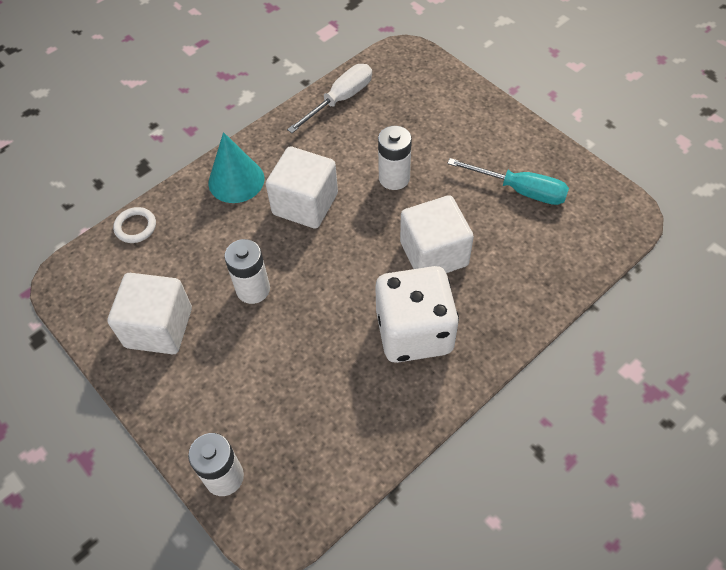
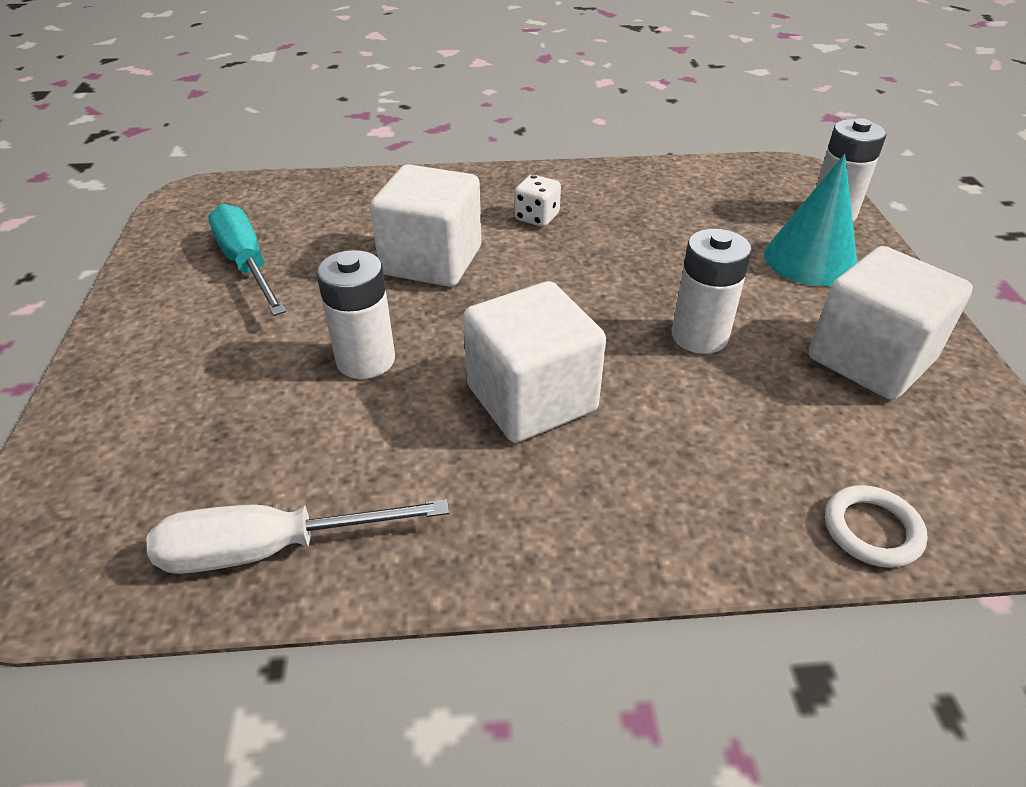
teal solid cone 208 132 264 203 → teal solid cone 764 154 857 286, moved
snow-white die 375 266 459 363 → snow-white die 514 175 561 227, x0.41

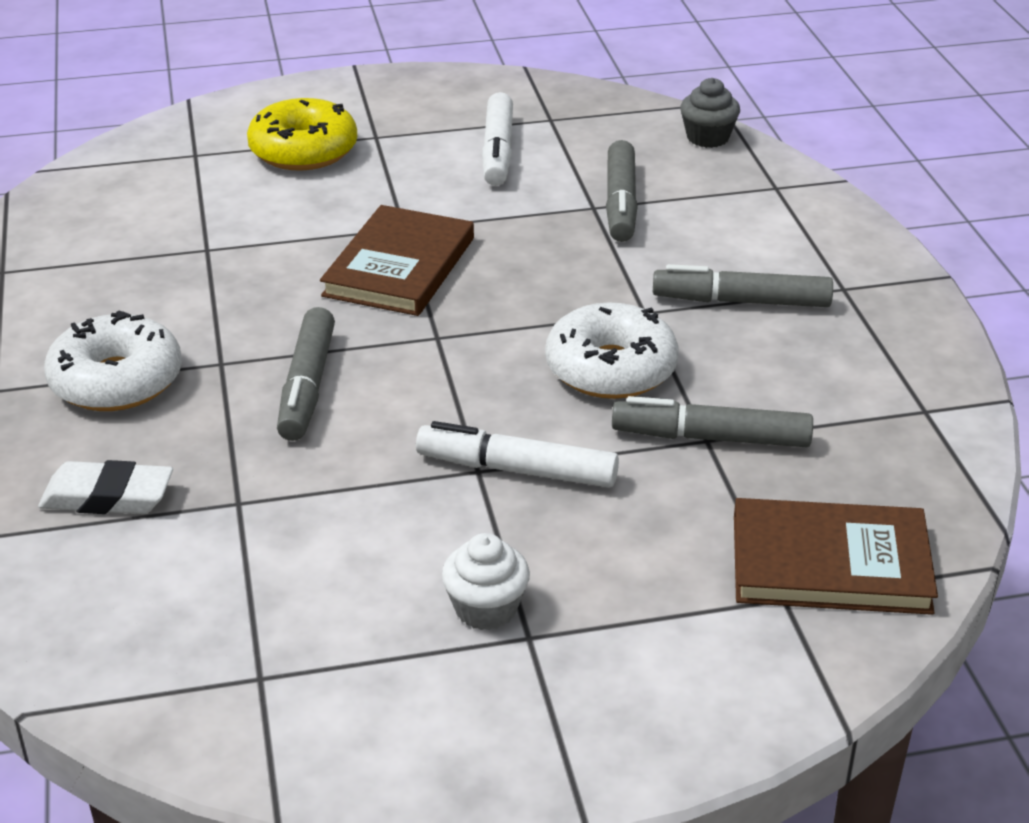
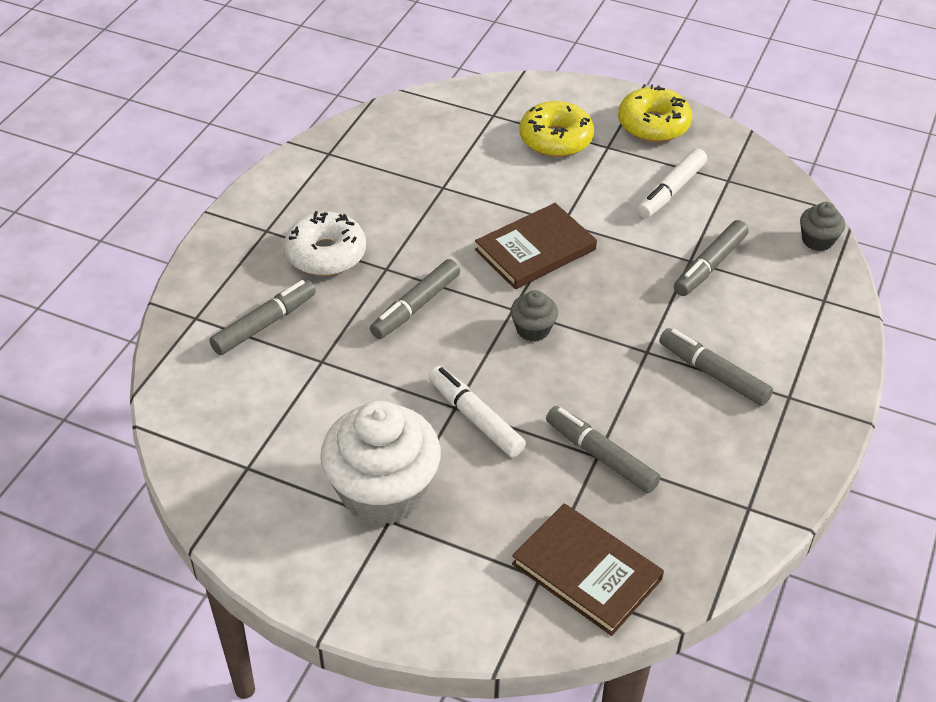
snow-white doughnut 545 303 679 399 → -
snow-white eraser 38 460 173 514 → gray marker pen 209 280 316 355
snow-white muffin 442 533 530 630 → snow-white muffin 320 401 441 526, x2.21
- → bright yellow doughnut 618 85 692 142
- → gray muffin 510 290 558 341

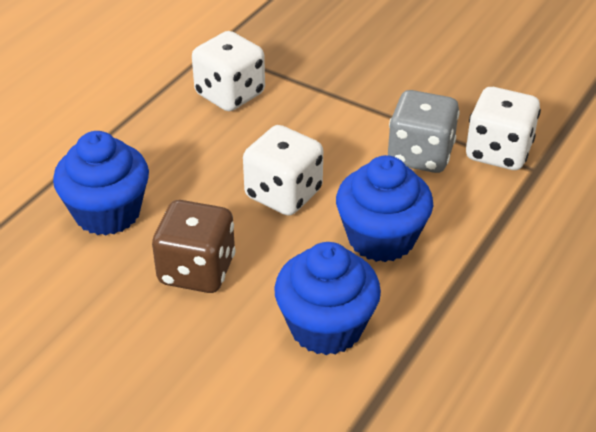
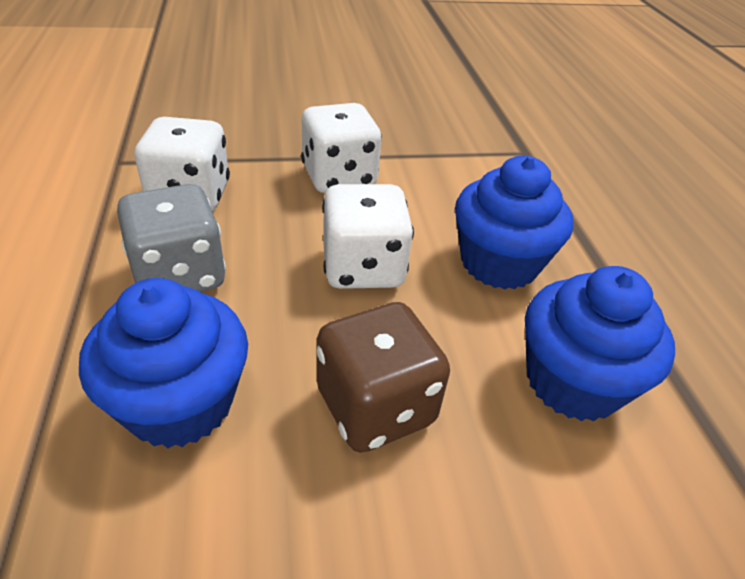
snow-white die 466 87 541 170 → snow-white die 301 103 382 193, moved
gray die 388 90 460 173 → gray die 117 184 226 292, moved

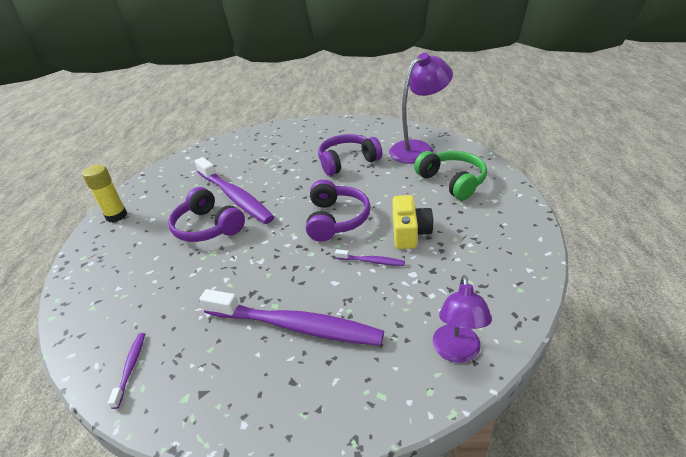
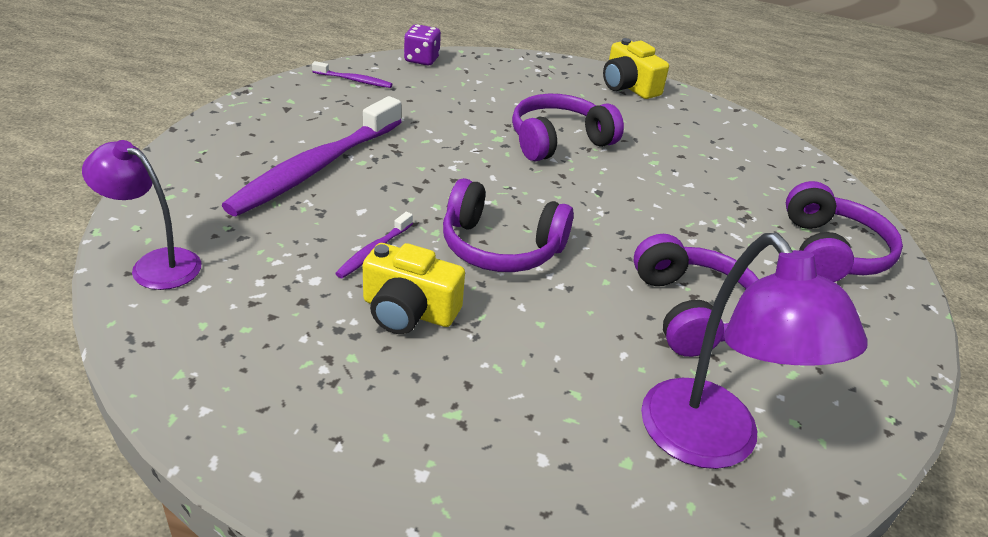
green headset 414 151 487 200 → -
purple dental brush 195 157 274 224 → -
bright yellow glue 82 165 127 222 → bright yellow camera 603 38 669 99
- → purple die 404 24 441 65
- → purple headset 786 181 903 282

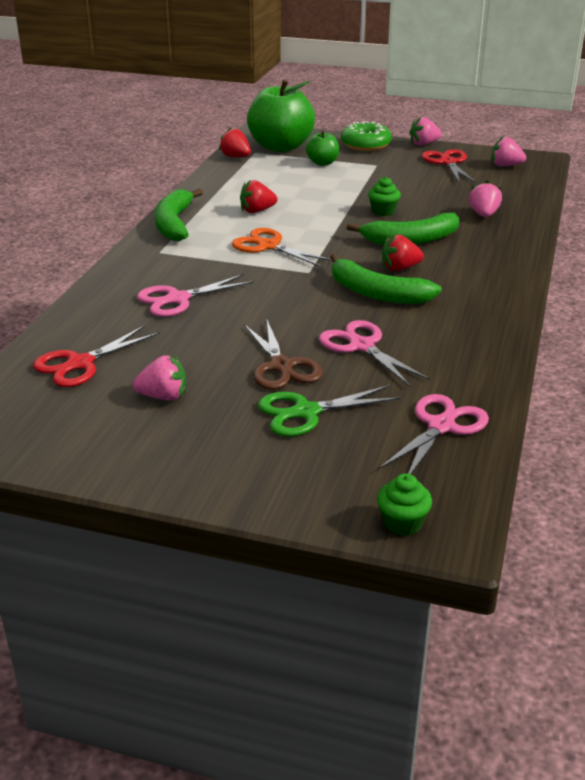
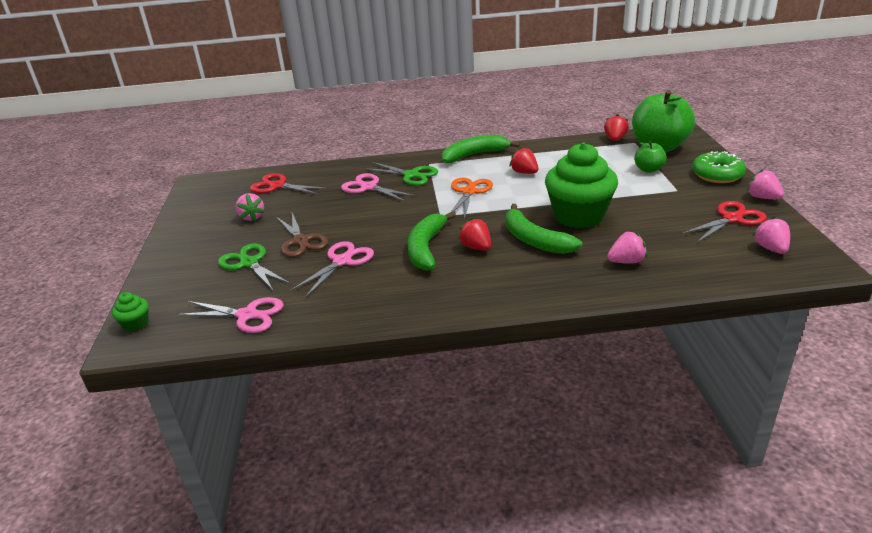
green muffin 368 177 401 216 → green muffin 545 143 618 229, x2.40
russet scissors 244 320 323 390 → russet scissors 276 213 328 257, 75 degrees counterclockwise
- → green scissors 364 162 438 186

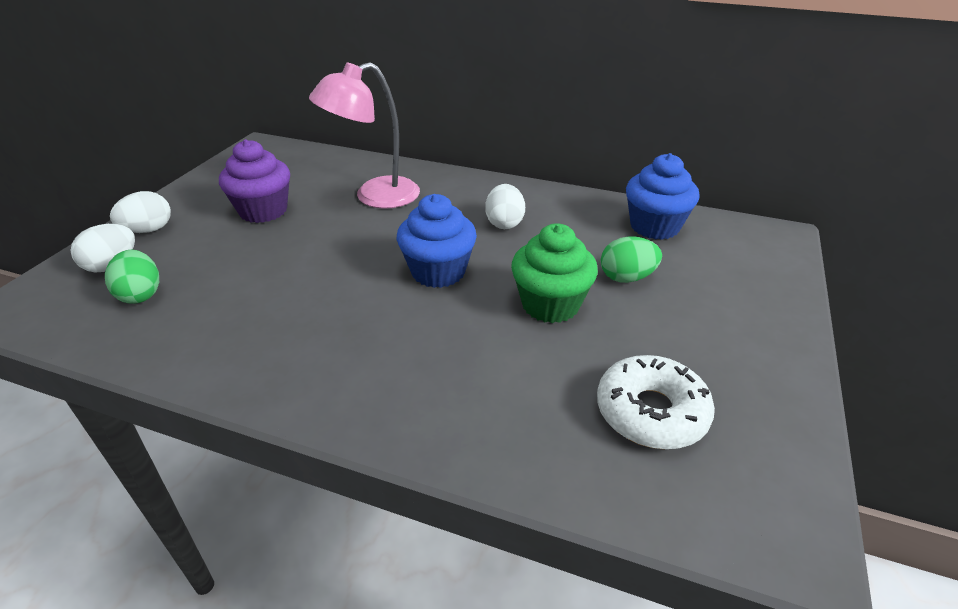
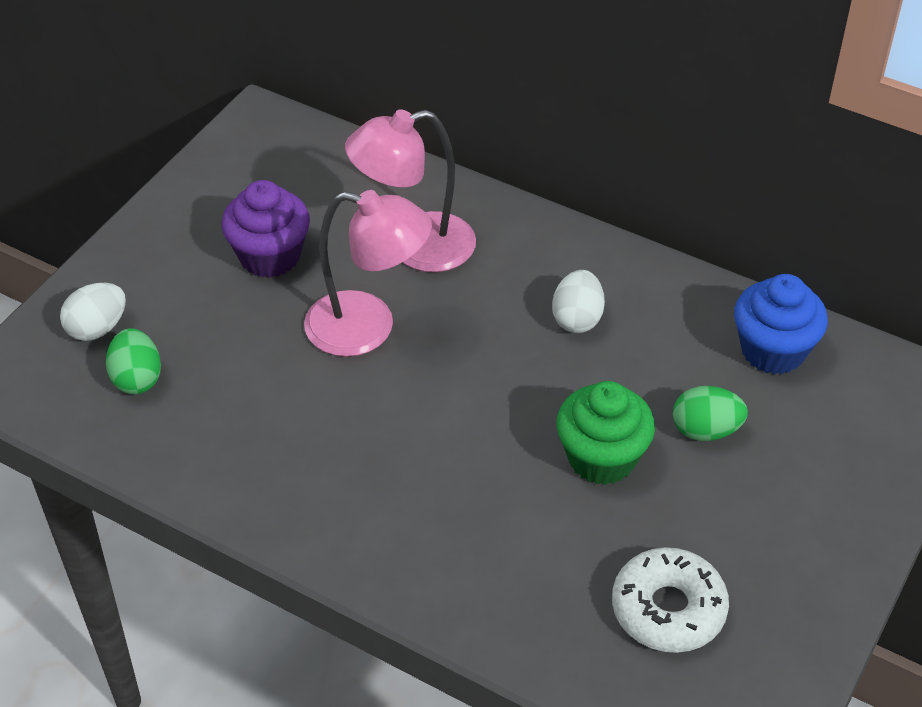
snow-white egg 110 191 171 233 → -
blue muffin 397 194 477 288 → -
- → rosy lamp 304 190 432 357

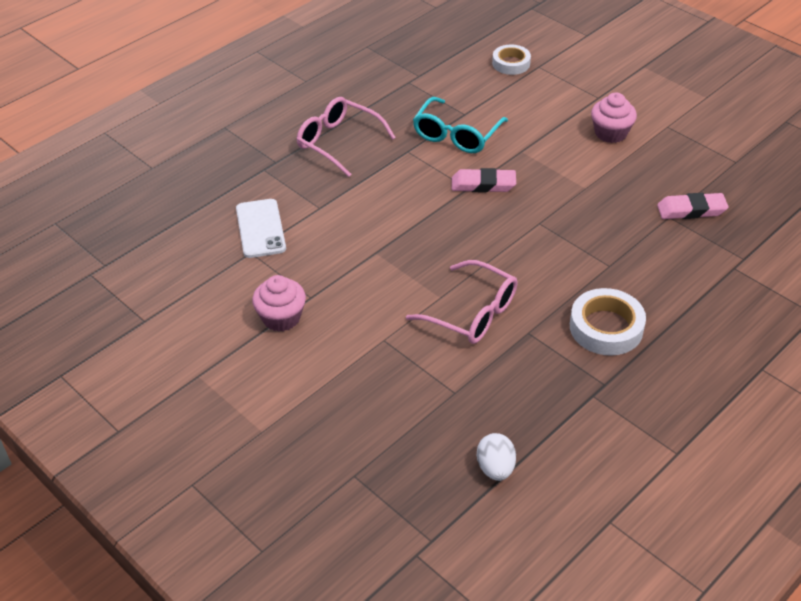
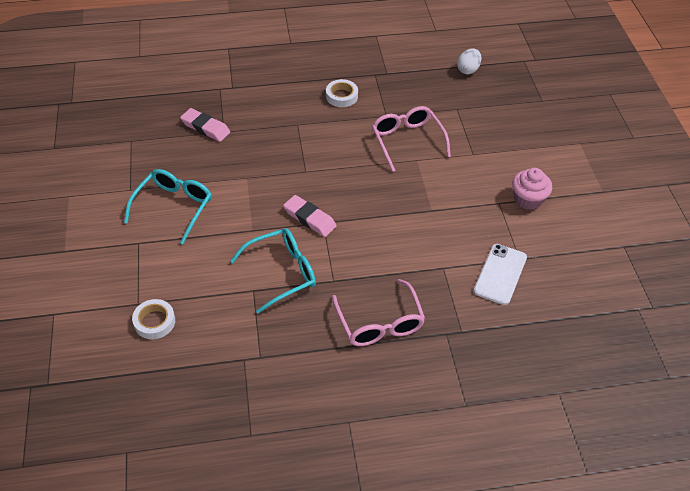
rosy muffin 591 93 637 143 → teal spectacles 124 169 212 244
snow-white tape 570 288 646 356 → snow-white tape 326 79 358 107, x0.67

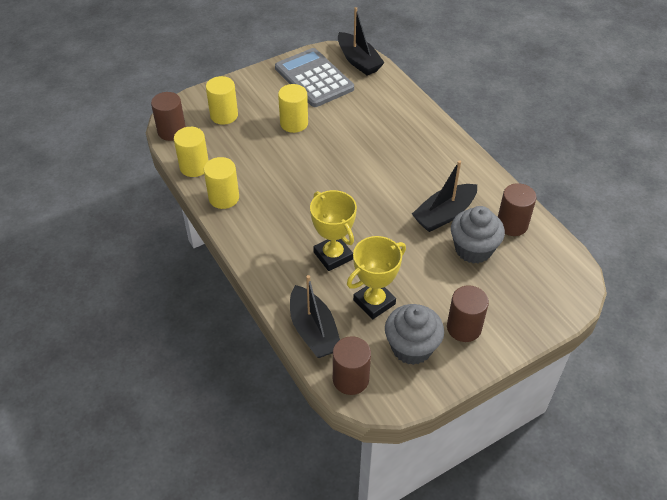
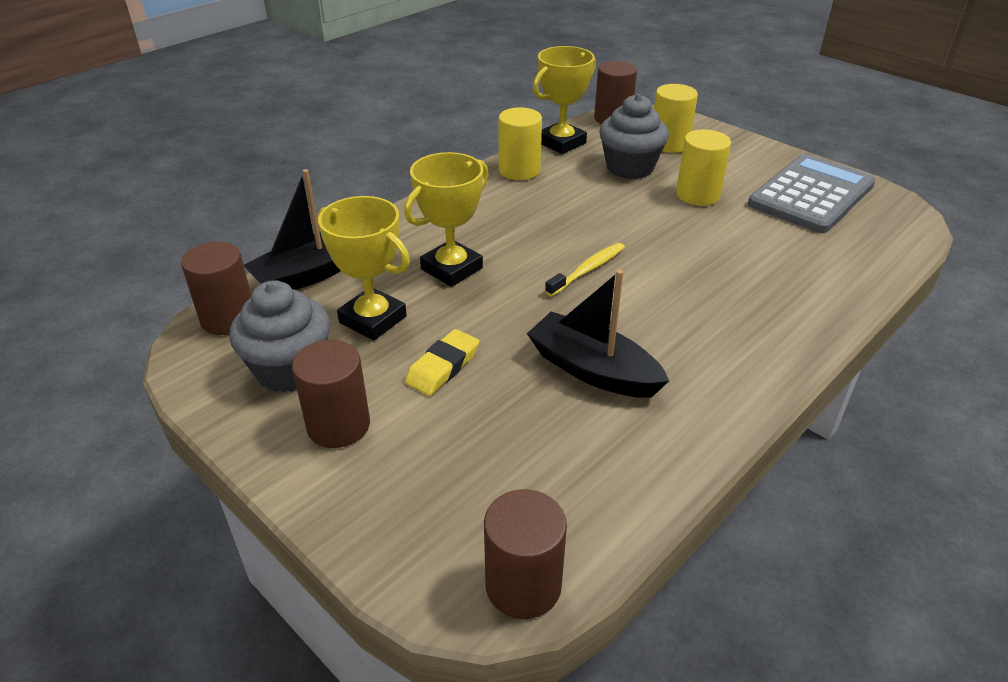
black toy boat 338 7 385 75 → -
bright yellow cylinder 174 127 209 177 → bright yellow award cup 533 46 596 154
russet cylinder 498 183 536 236 → russet cylinder 484 489 567 619, moved
gray muffin 451 206 505 264 → gray muffin 599 94 669 179, moved
- → bright yellow dental brush 545 243 625 296
- → bright yellow eraser 405 329 479 396

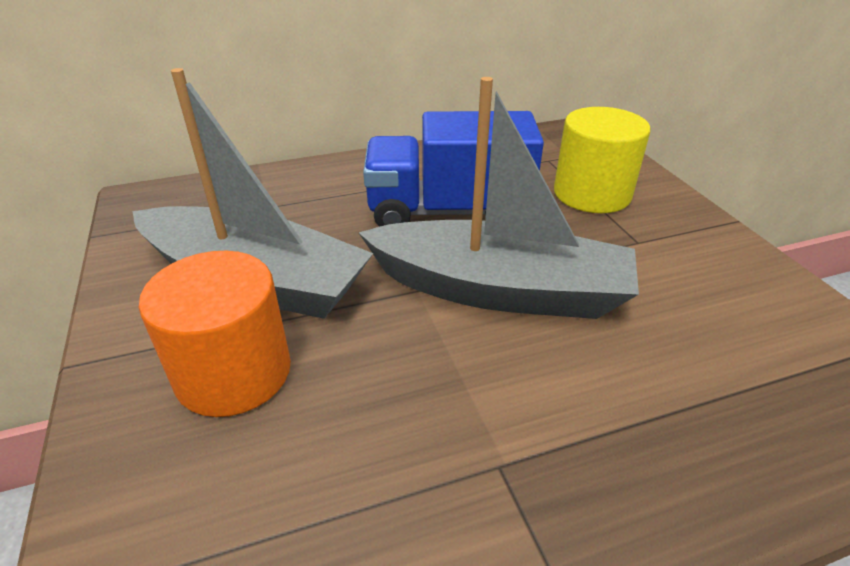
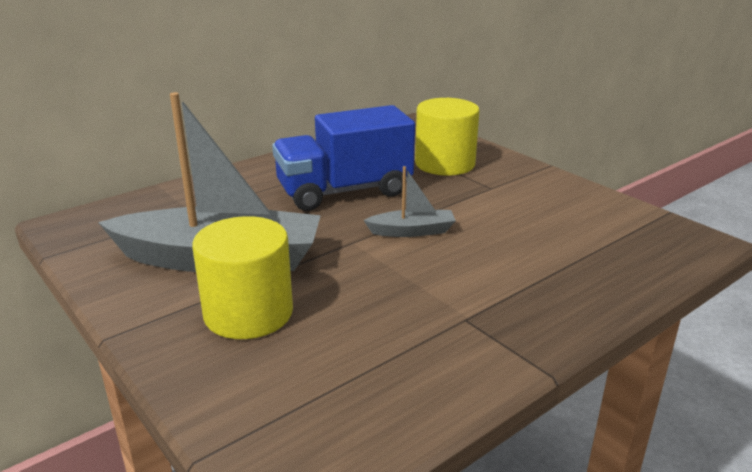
gray toy boat 358 77 639 319 → gray toy boat 364 166 456 237, x0.45
bright orange cylinder 139 251 291 417 → bright yellow cylinder 192 216 293 339

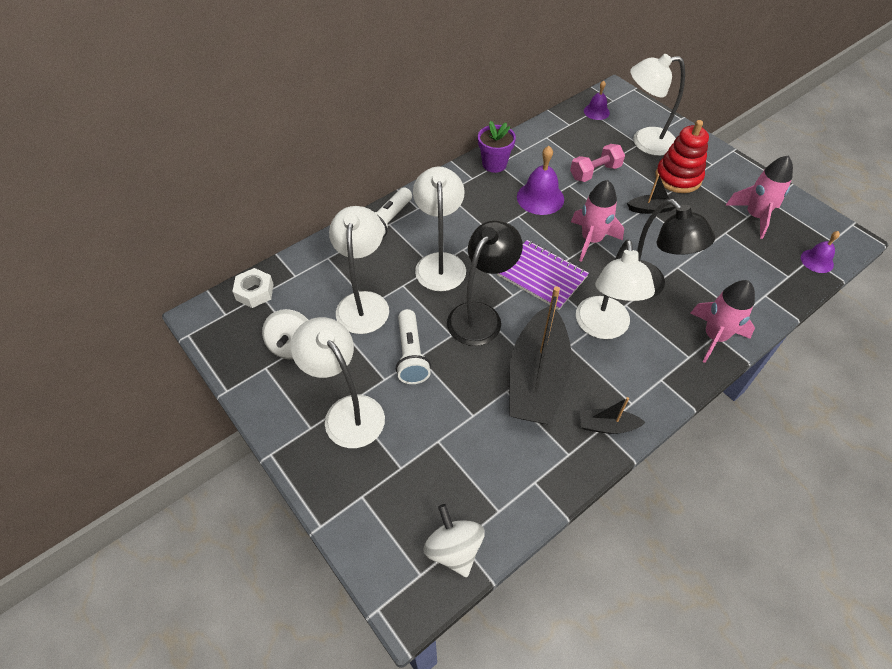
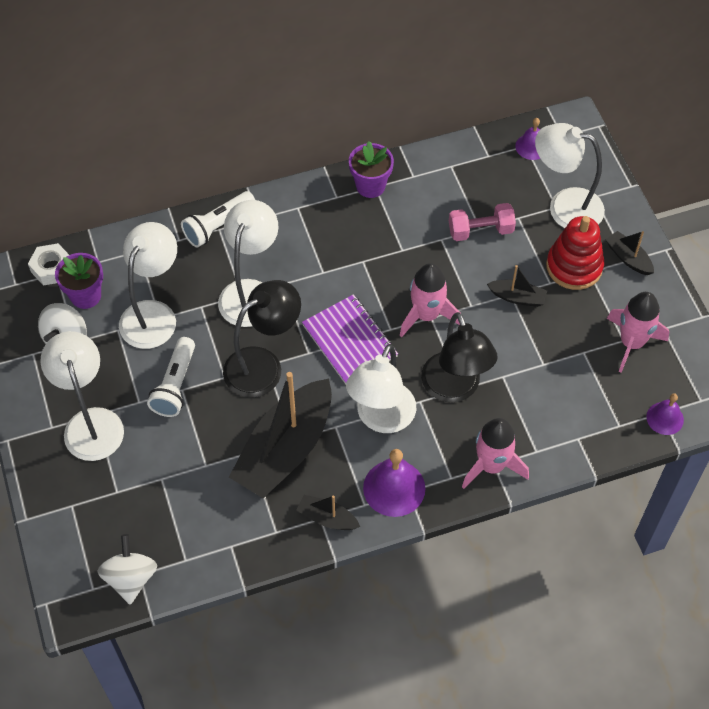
purple hand bell 517 146 564 215 → purple hand bell 363 449 425 517, moved
- → black toy boat 606 231 654 275
- → purple flower pot 55 253 103 309

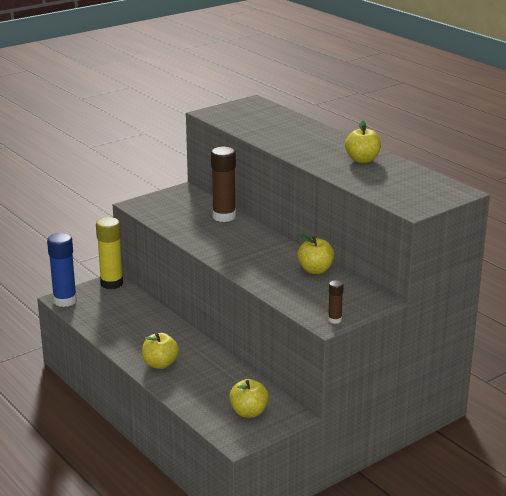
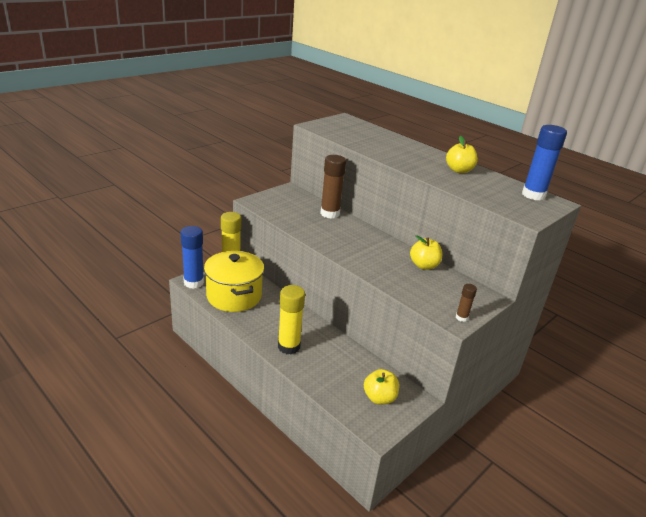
bright yellow apple fruit 142 333 179 369 → bright yellow glue 278 285 305 355
- → blue glue 522 125 567 201
- → bright yellow pot 204 251 264 312

